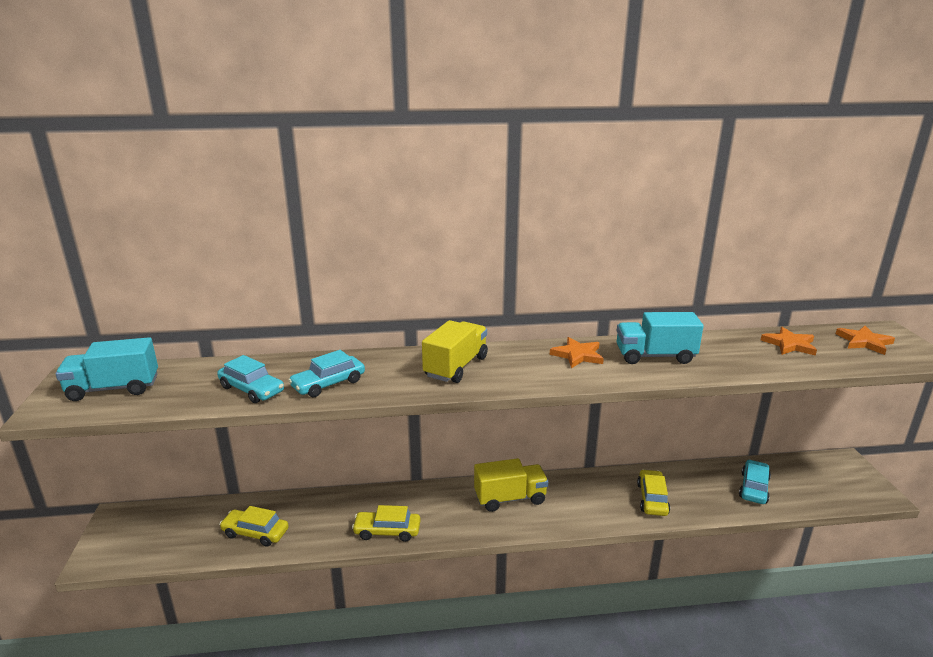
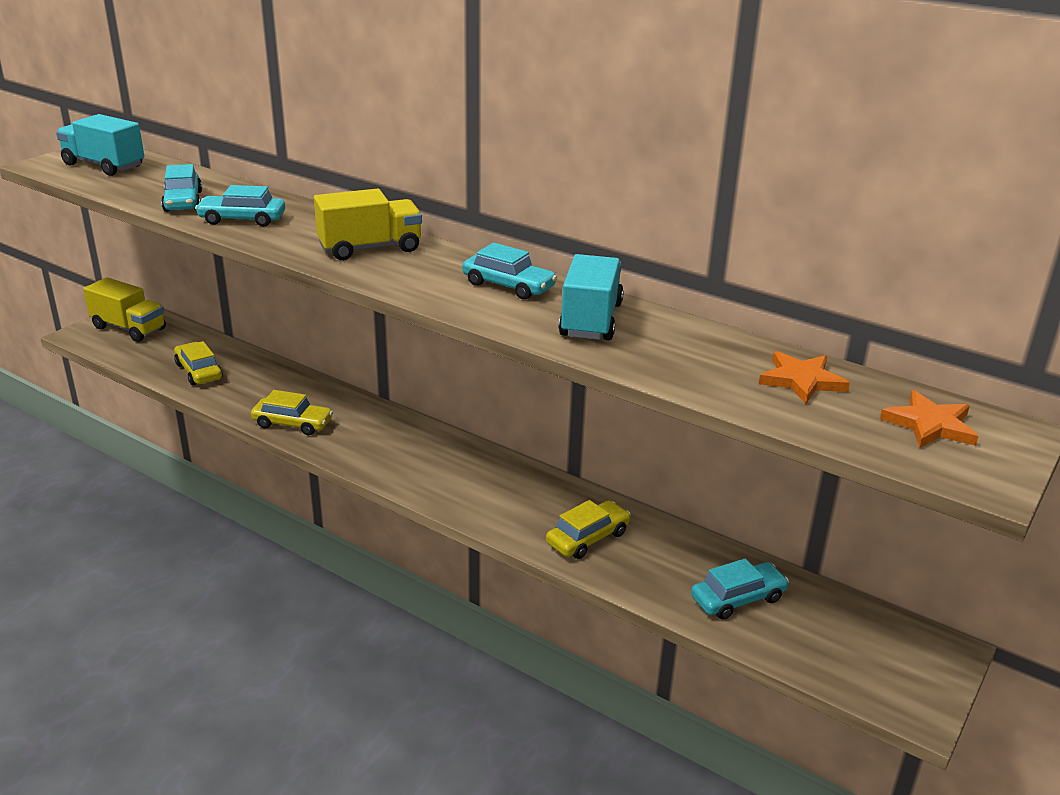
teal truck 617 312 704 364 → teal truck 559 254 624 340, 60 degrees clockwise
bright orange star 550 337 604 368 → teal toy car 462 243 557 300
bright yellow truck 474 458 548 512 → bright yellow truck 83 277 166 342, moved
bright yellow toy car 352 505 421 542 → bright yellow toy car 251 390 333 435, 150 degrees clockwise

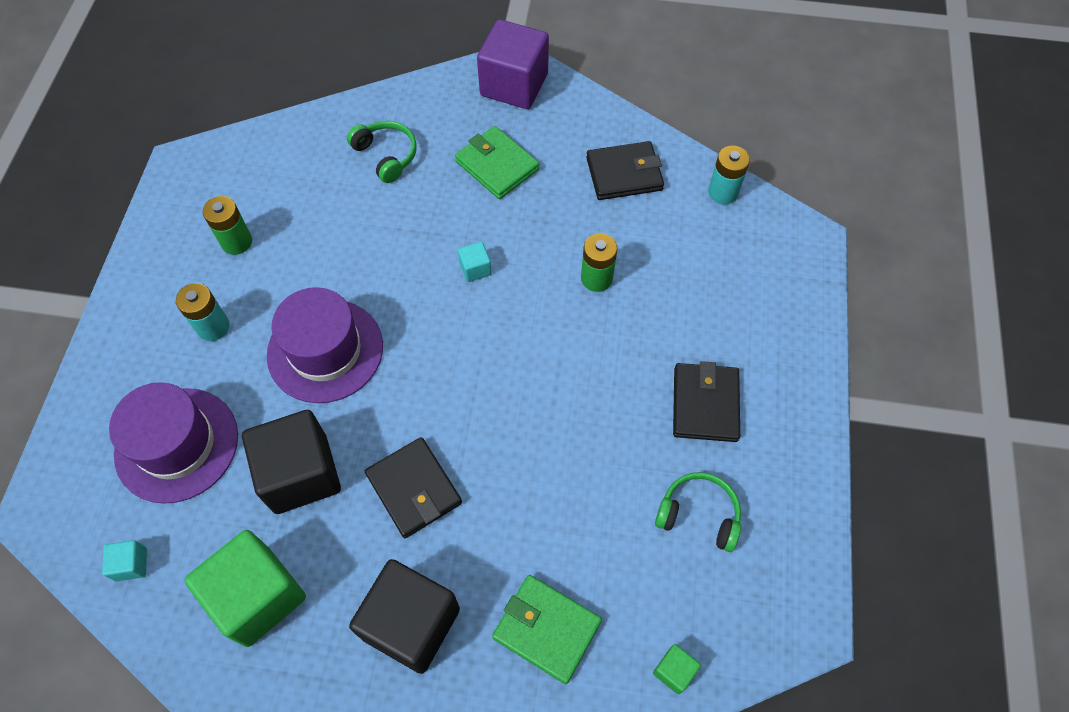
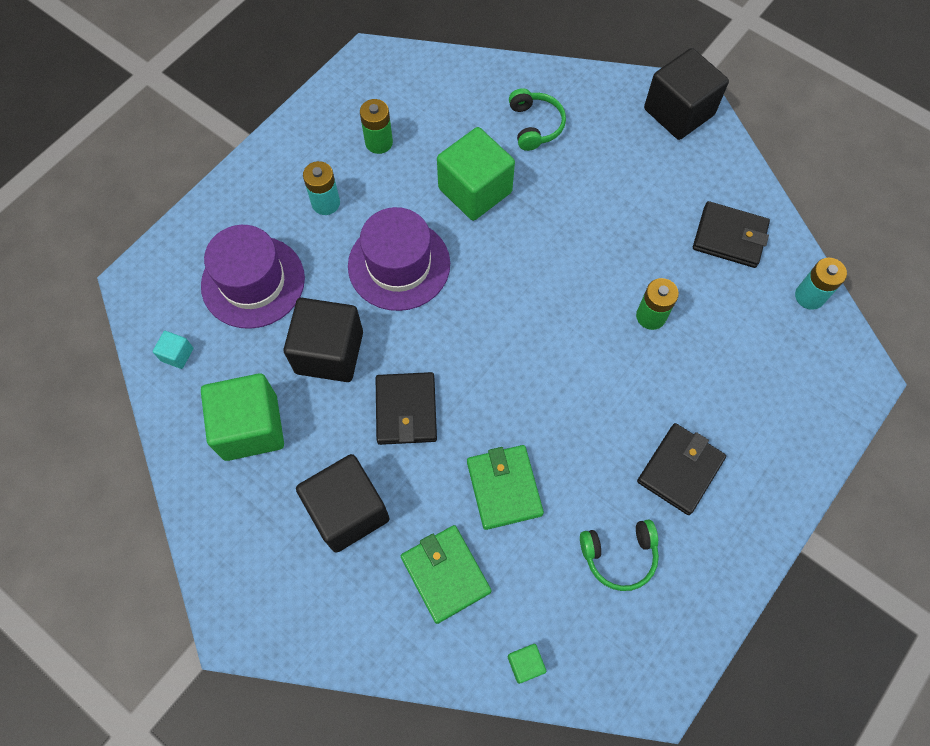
purple block 477 19 549 109 → black block 644 48 729 140
green wallet 455 126 539 199 → green wallet 467 445 544 530, moved
teal block 458 242 492 282 → -
green headset 655 472 741 552 → green headset 580 519 659 591, 120 degrees clockwise
- → green block 437 127 515 221

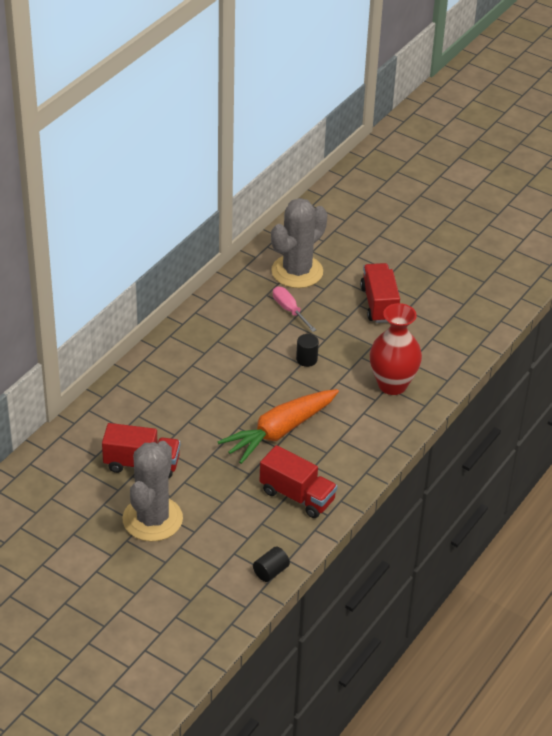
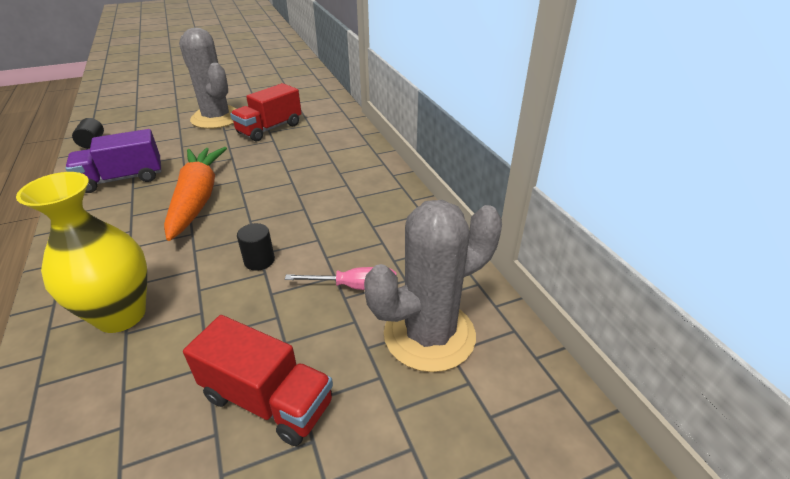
gray cactus 271 198 328 288 → gray cactus 364 200 502 372, 75 degrees clockwise
crimson vase 370 303 422 395 → bright yellow vase 16 172 147 333
crimson truck 260 445 337 518 → purple truck 65 129 161 193

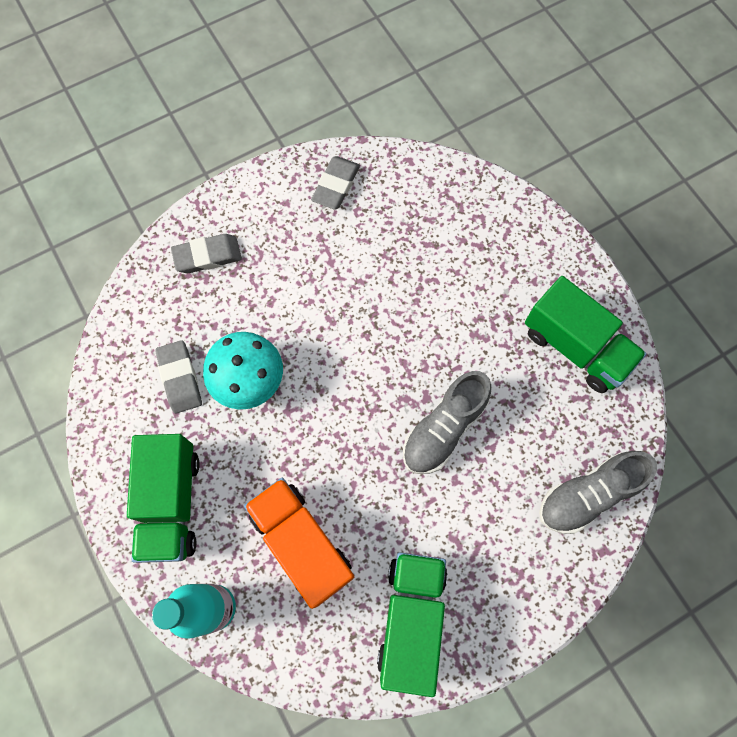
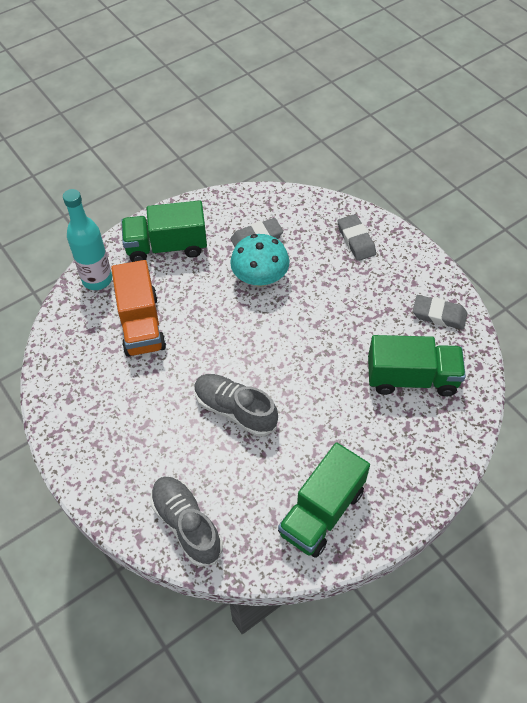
bright orange truck 244 478 354 609 → bright orange truck 111 260 166 357, 120 degrees clockwise
green truck 377 552 448 697 → green truck 368 335 466 397, moved

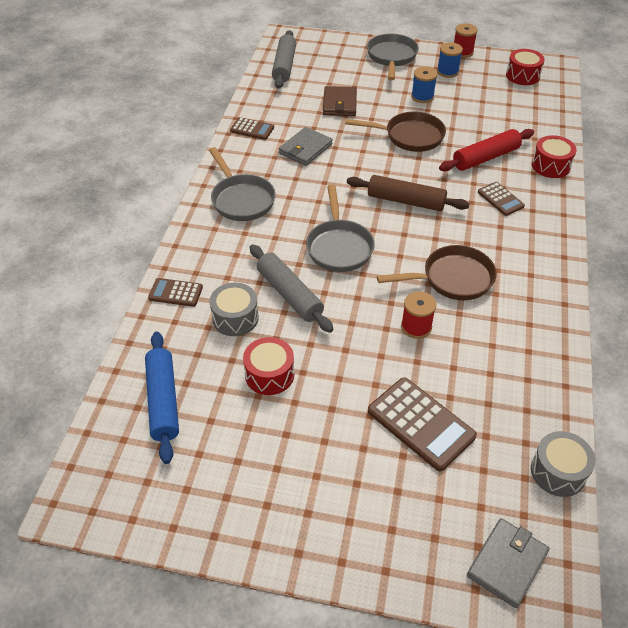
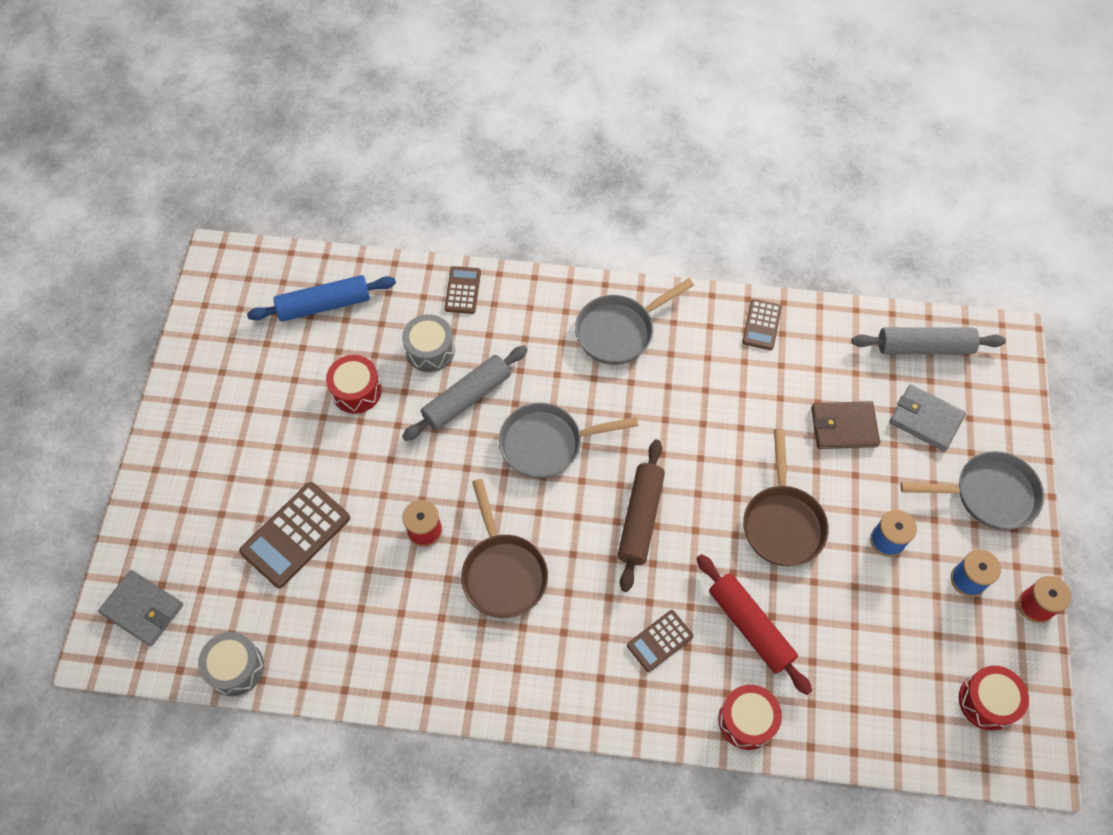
gray wallet 279 127 333 166 → gray wallet 889 384 966 451, moved

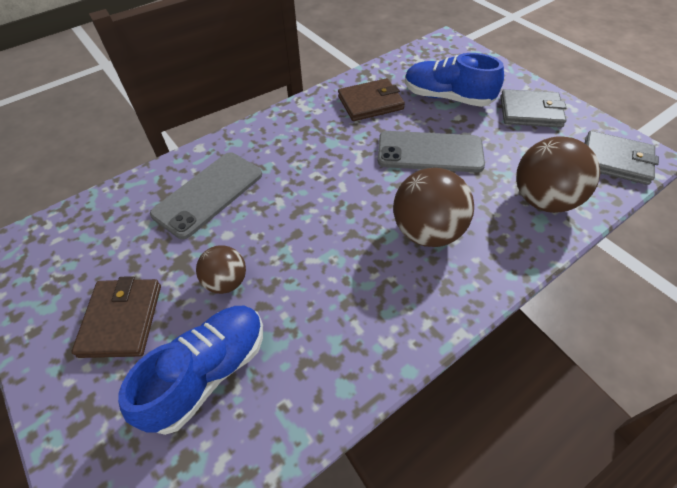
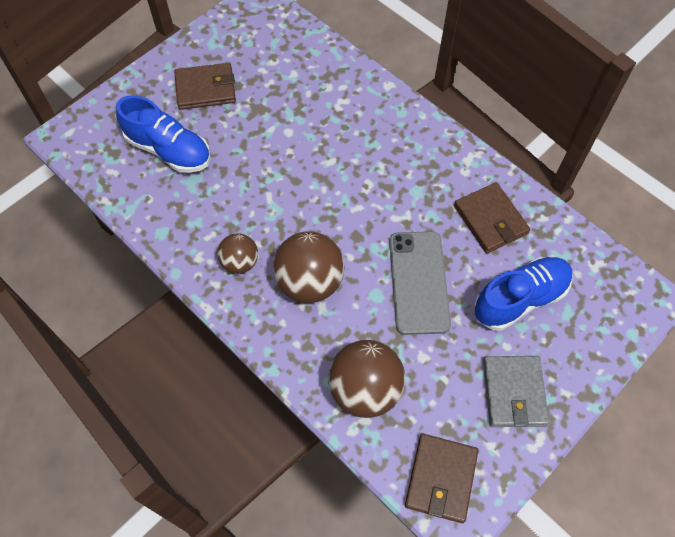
blue lace-up shoe 405 53 504 107 → blue lace-up shoe 474 257 573 331, 45 degrees clockwise
gray wallet 585 131 659 185 → russet wallet 405 434 478 523
gray mobile phone 150 152 262 239 → -
russet play ball 196 245 246 294 → russet play ball 217 233 258 274, moved

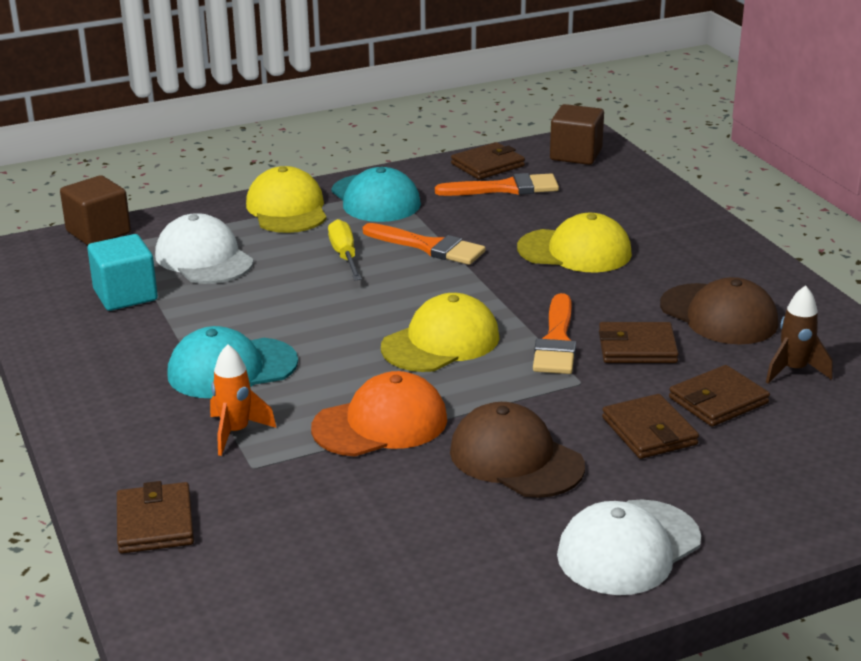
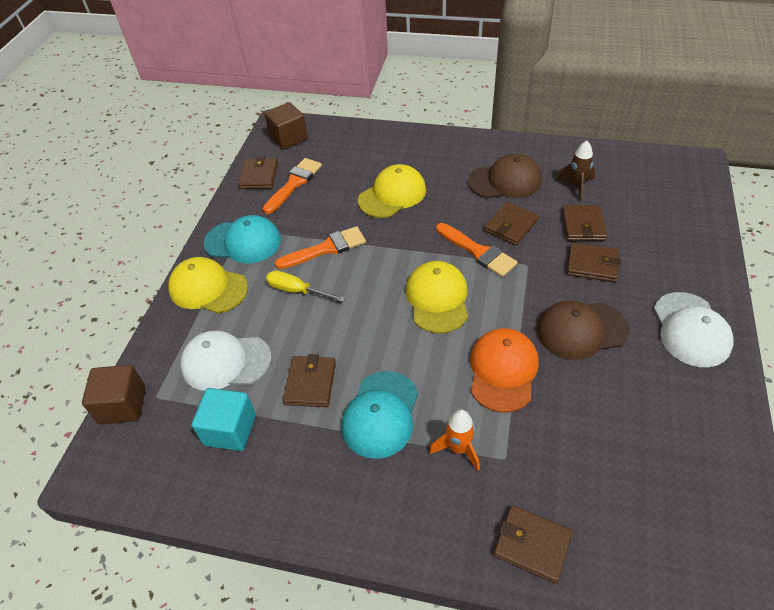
- → russet wallet 283 354 336 407

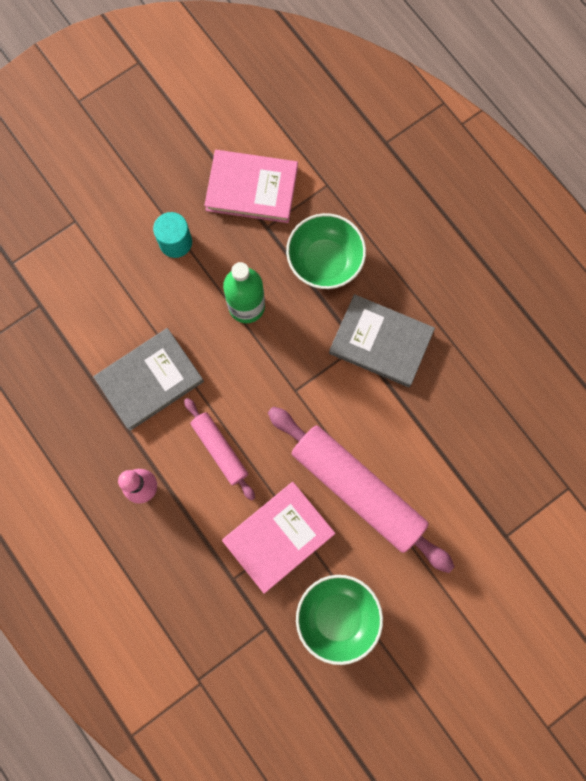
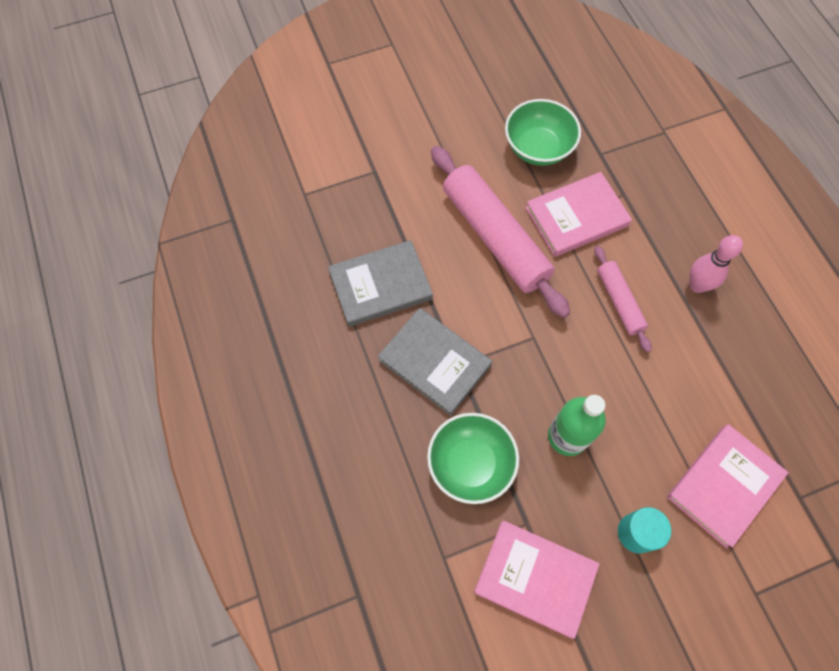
gray hardcover 93 328 204 431 → gray hardcover 328 240 433 327, moved
- → rosy hardcover 667 424 789 548

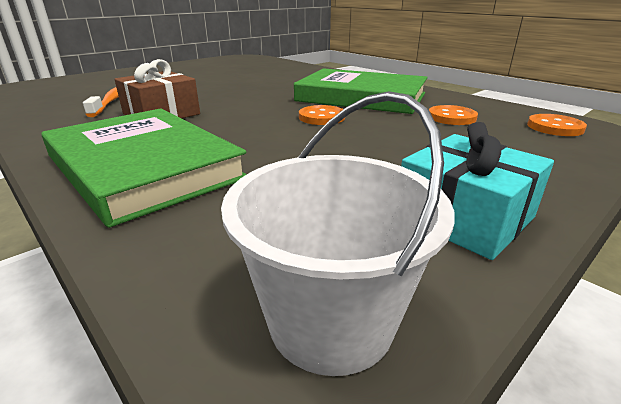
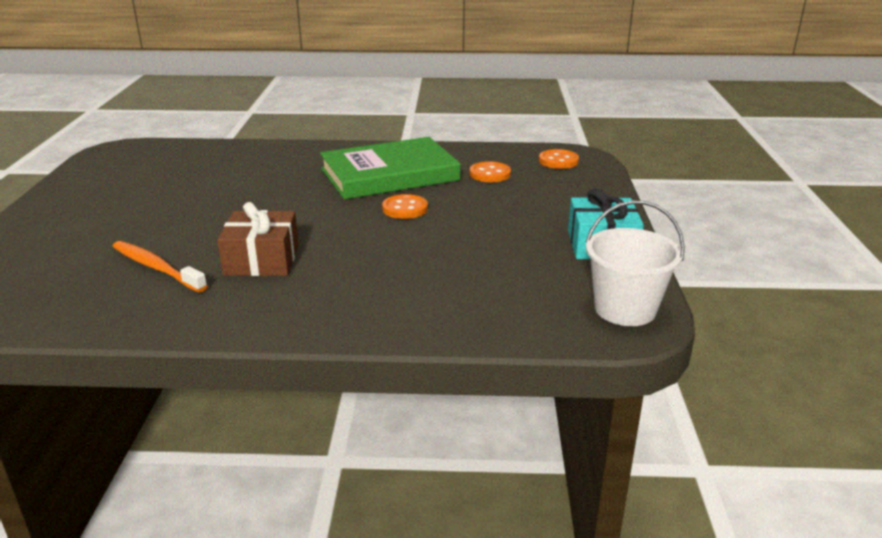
green hardcover 41 108 247 228 → -

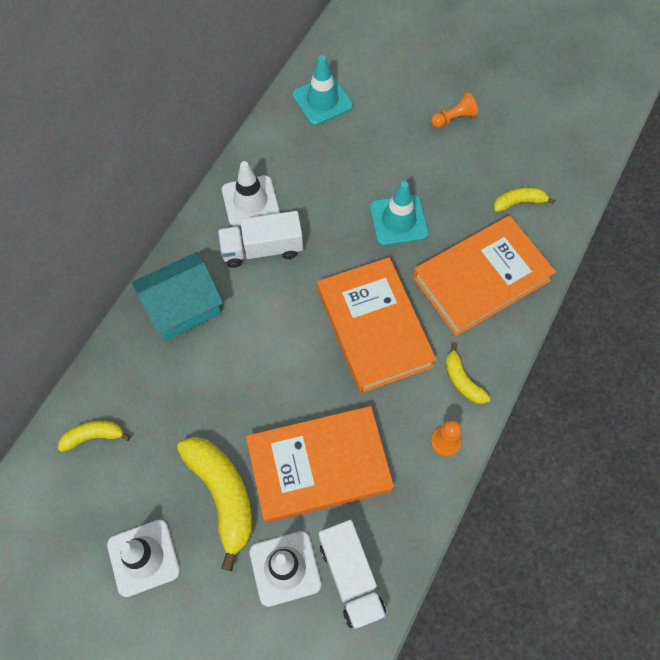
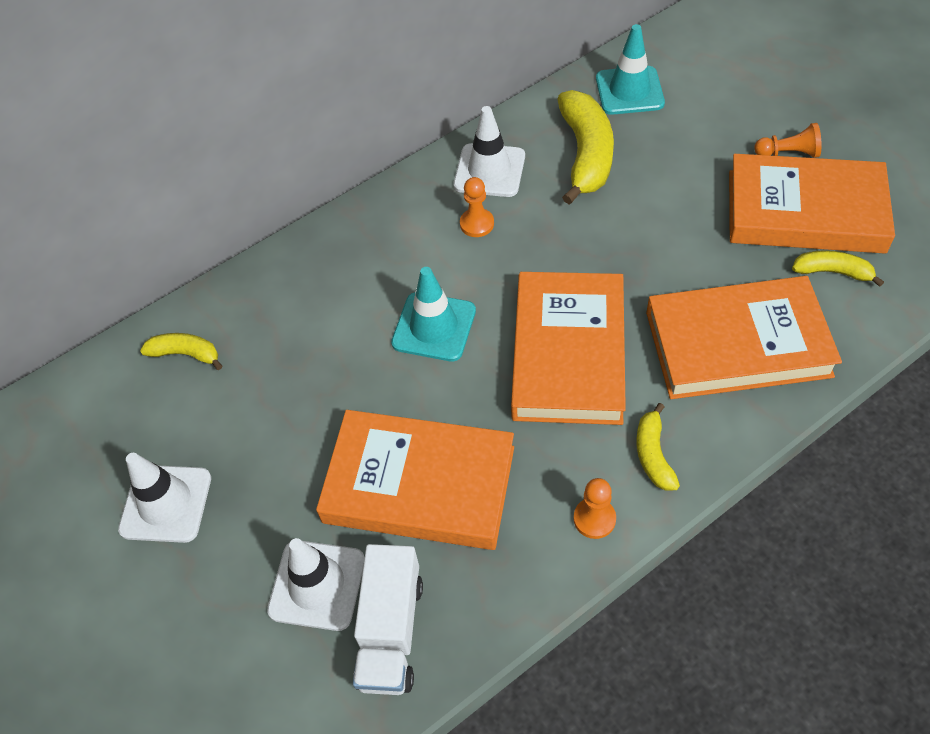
teal traffic cone 370 181 429 246 → teal traffic cone 391 267 476 362, moved
snow-white truck 218 211 303 268 → bright orange game pawn 460 177 494 237
teal house 132 253 223 341 → -
bright yellow banana 177 437 252 571 → bright yellow banana 558 90 614 205, moved
- → bright orange hardcover 729 154 895 254

